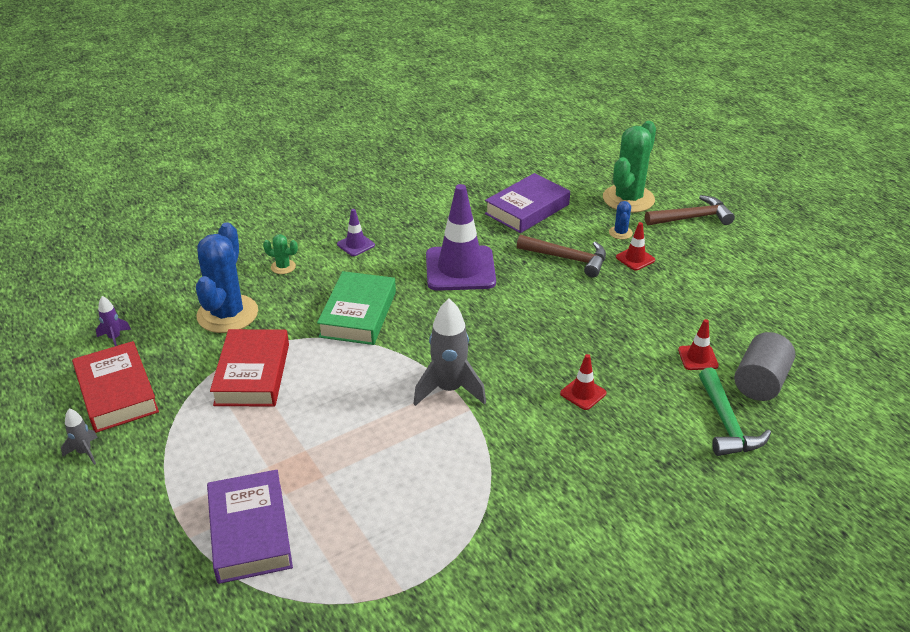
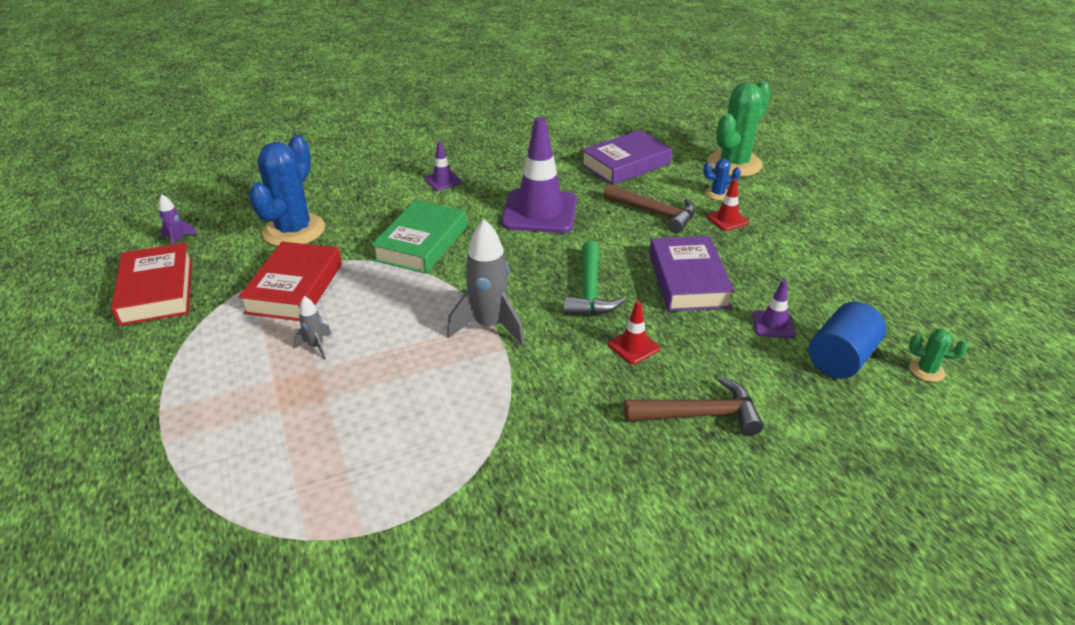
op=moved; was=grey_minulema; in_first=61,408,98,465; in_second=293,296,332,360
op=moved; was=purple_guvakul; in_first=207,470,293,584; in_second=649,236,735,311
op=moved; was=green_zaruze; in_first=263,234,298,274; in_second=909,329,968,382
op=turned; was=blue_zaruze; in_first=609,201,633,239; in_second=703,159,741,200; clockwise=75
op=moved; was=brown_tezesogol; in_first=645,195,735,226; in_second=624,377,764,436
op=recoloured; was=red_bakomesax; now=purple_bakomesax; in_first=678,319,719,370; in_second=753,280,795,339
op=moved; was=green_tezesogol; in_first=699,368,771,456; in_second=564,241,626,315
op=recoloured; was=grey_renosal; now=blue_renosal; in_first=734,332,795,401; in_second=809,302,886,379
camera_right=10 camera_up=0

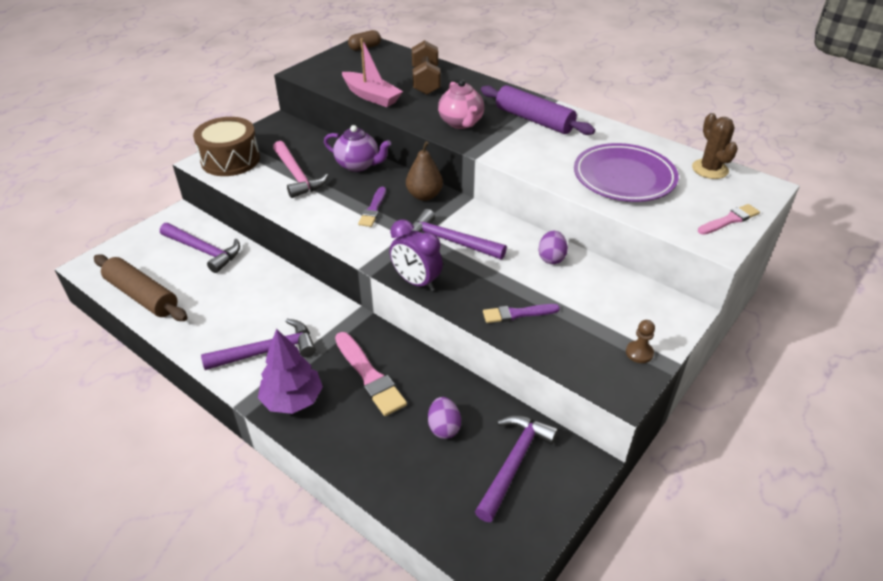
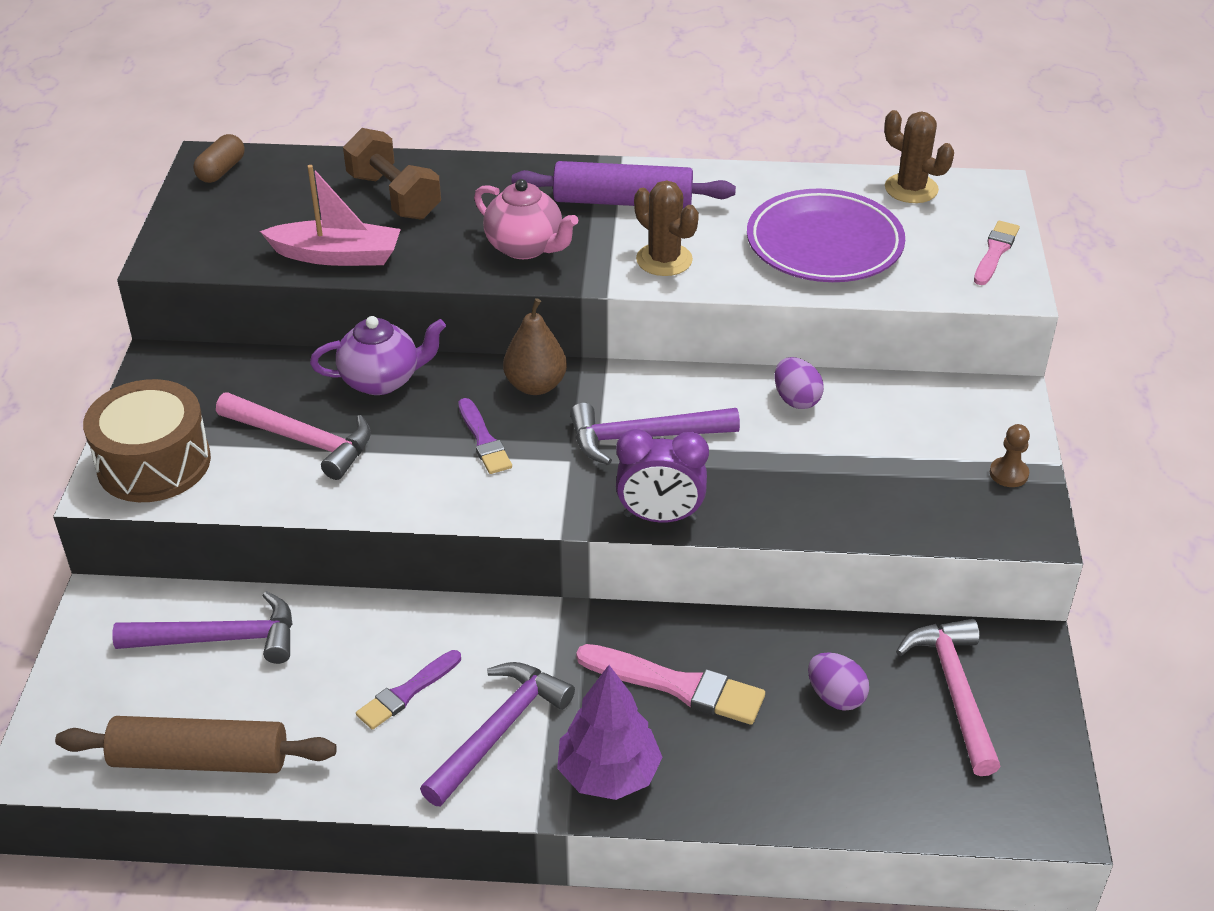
op=recoloured; was=purple_tezesogol; now=pink_tezesogol; in_first=475,415,558,522; in_second=896,619,1001,776
op=moved; was=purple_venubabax; in_first=483,304,560,323; in_second=356,650,461,730
op=added; now=brown_zaruze; in_second=634,181,699,276
camera_right=-35 camera_up=0

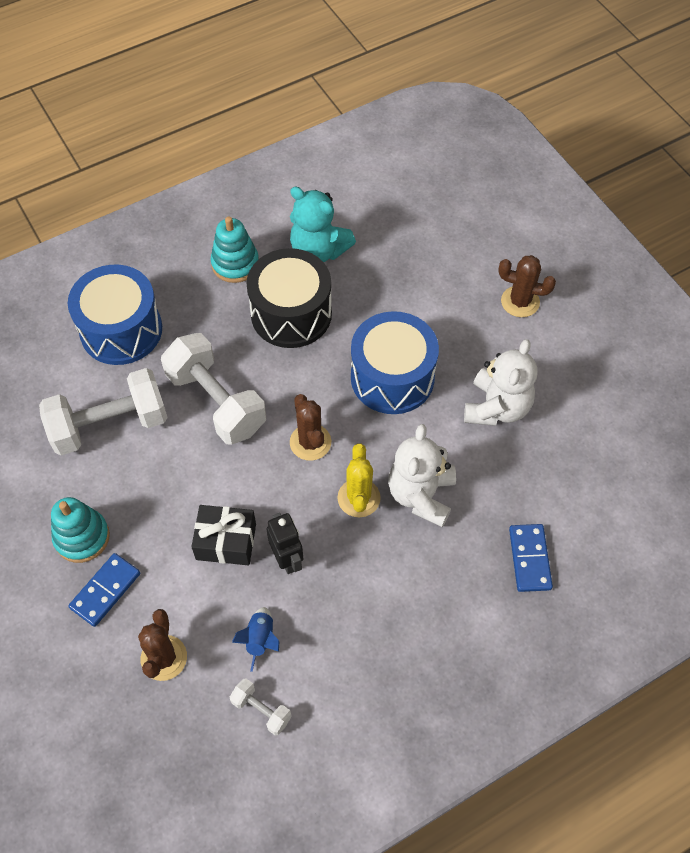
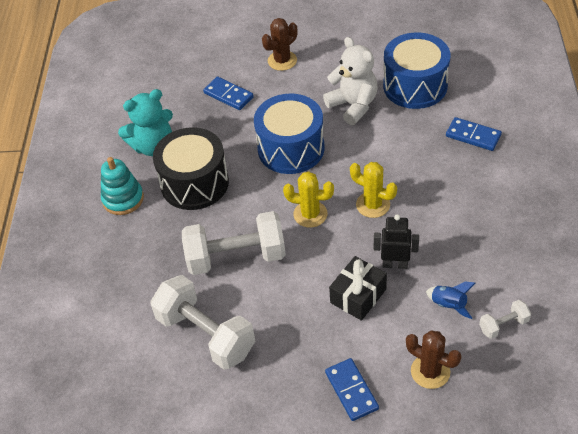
op=turned; was=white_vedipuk; in_first=39,368,168,455; in_second=150,275,255,370; clockwise=-60
op=removed; was=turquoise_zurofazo; in_first=51,497,110,563
op=moved; was=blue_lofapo; in_first=68,265,162,365; in_second=383,33,450,109
op=recoloured; was=brown_zaruze; now=yellow_zaruze; in_first=290,394,331,461; in_second=283,171,334,228
op=removed; was=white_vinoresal; in_first=388,424,456,527
op=added; now=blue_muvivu; in_second=203,77,254,110
camera_right=-55 camera_up=-10

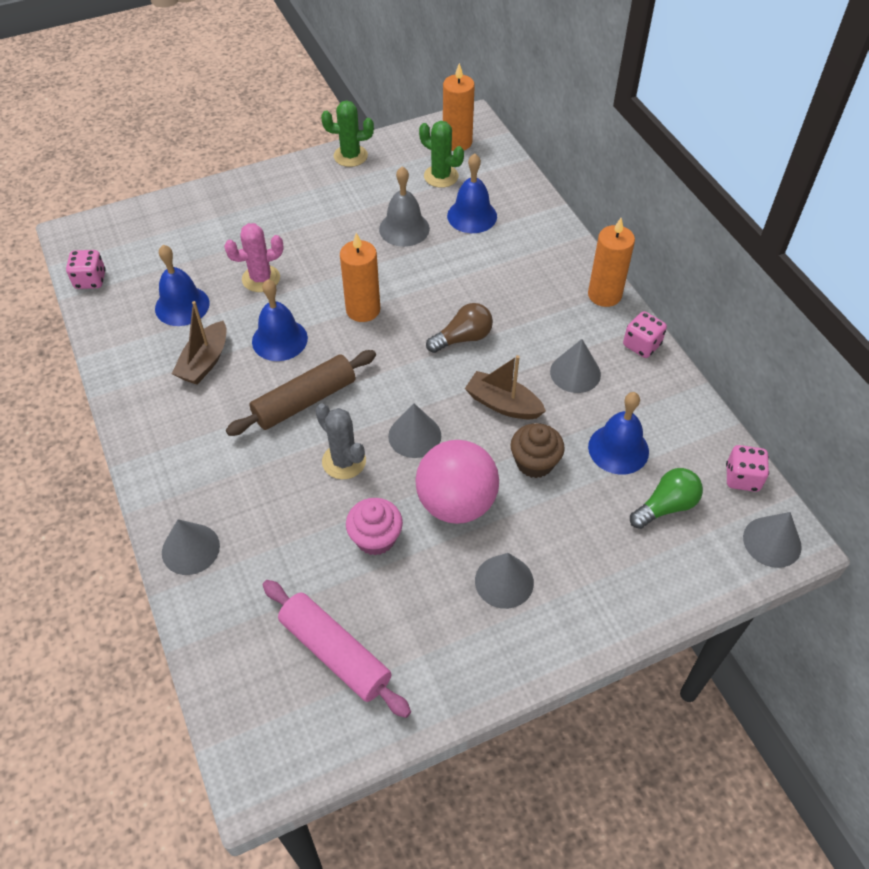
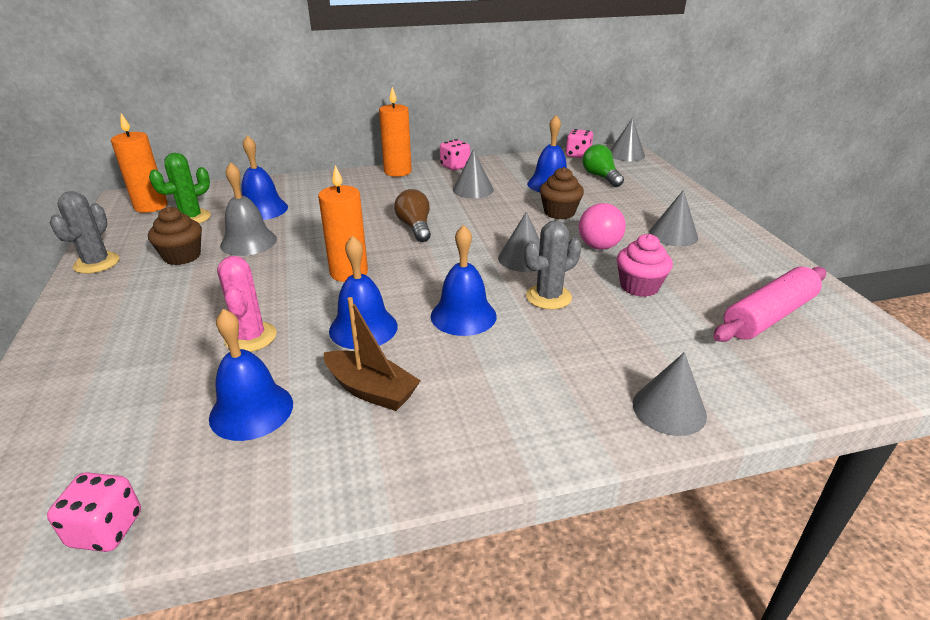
op=replaced; was=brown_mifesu; now=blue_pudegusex; in_first=226,350,376,436; in_second=431,225,497,336
op=recoloured; was=green_zaruze; now=grey_zaruze; in_first=321,100,374,167; in_second=50,191,120,274
op=resized; was=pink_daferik; in_first=415,440,499,524; in_second=579,203,626,250; ratio=0.63
op=removed; was=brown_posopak; in_first=465,355,546,420
op=added; now=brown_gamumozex; in_second=148,207,202,265
camera_right=-80 camera_up=-20

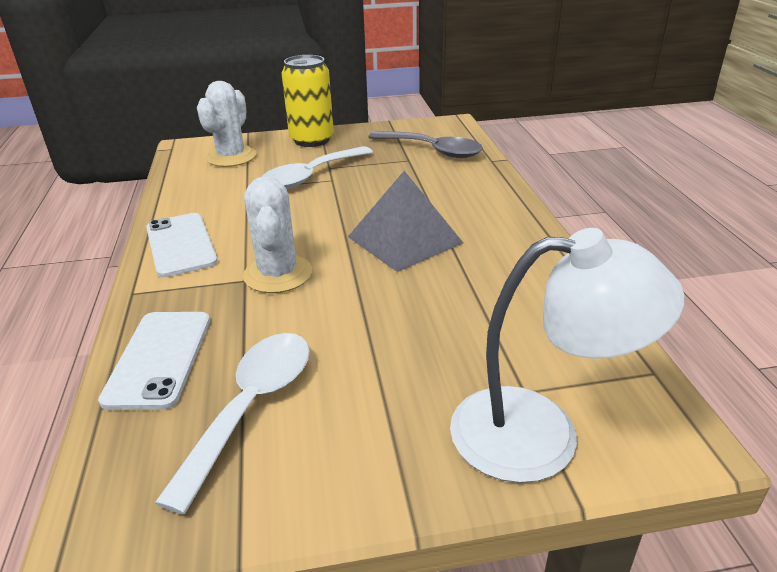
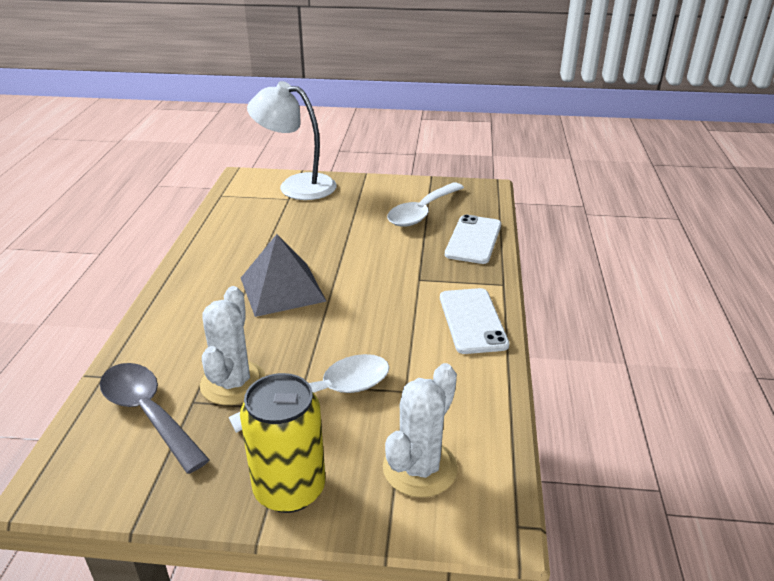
op=moved; was=white_zaruze; in_first=243,176,312,293; in_second=200,286,266,405
camera_right=-165 camera_up=0

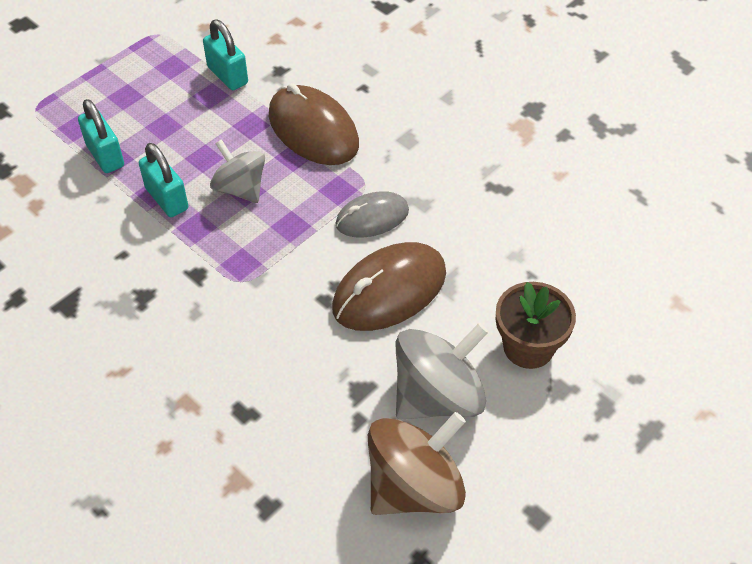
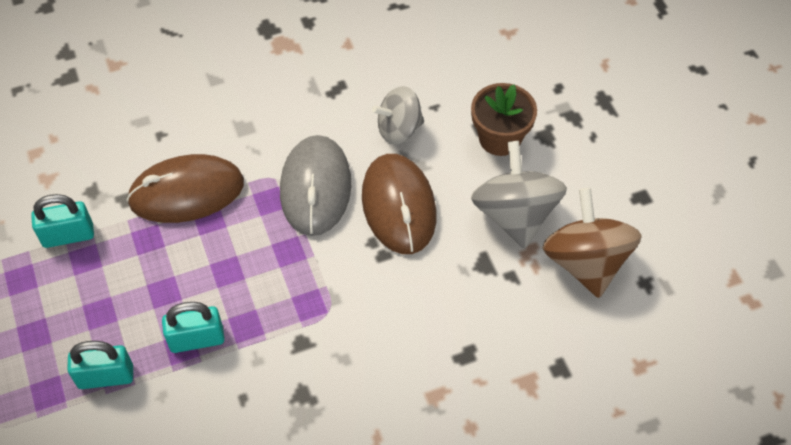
op=moved; was=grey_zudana; in_first=210,139,265,203; in_second=372,86,424,145
op=resized; was=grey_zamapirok; in_first=335,191,409,238; in_second=280,135,351,236; ratio=1.6
camera_right=-65 camera_up=5

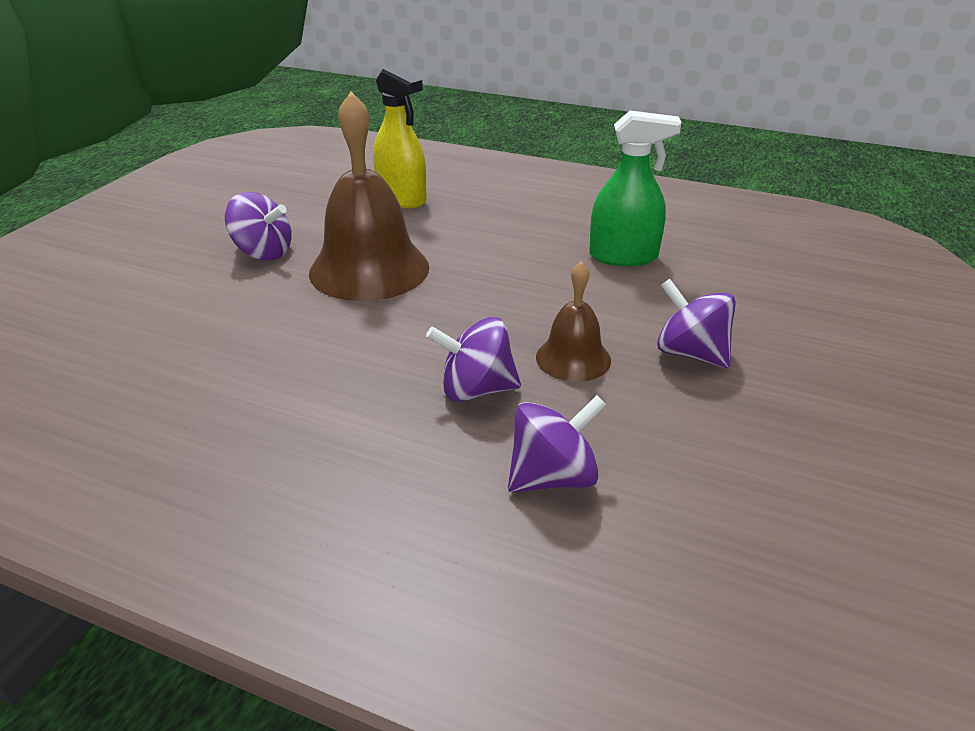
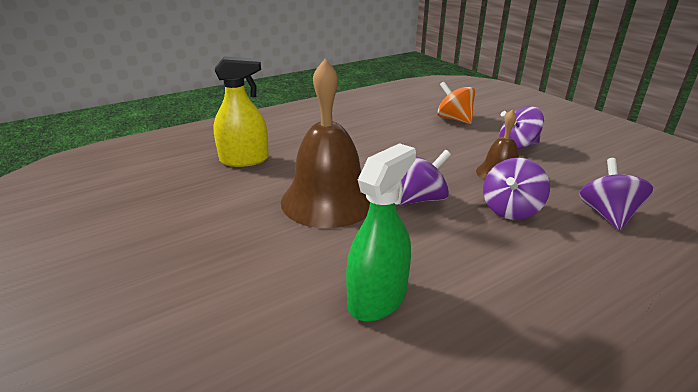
op=moved; was=purple_zudana; in_first=225,192,292,261; in_second=399,150,451,205
op=moved; was=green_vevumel; in_first=589,110,682,266; in_second=346,143,416,321
op=added; now=orange_zudana; in_second=437,81,475,124
camera_right=-55 camera_up=-5

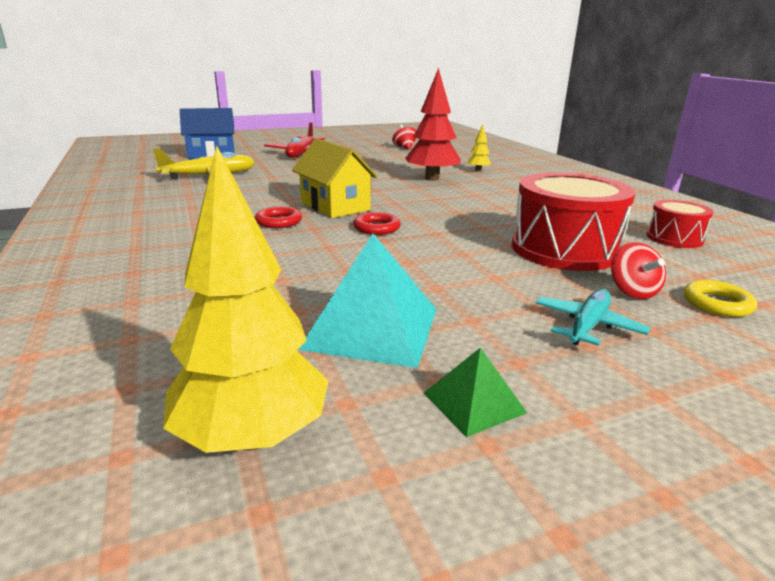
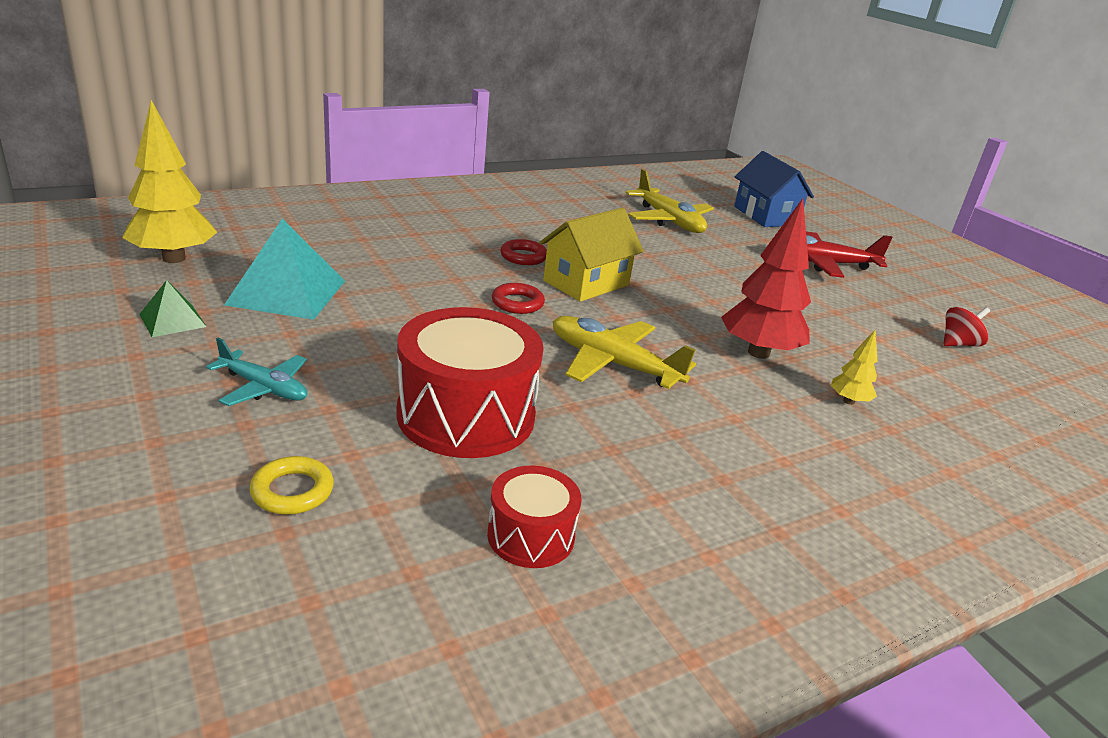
op=removed; was=red_zudana; in_first=611,242,666,299
op=added; now=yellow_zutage; in_second=553,316,696,389
camera_right=80 camera_up=5

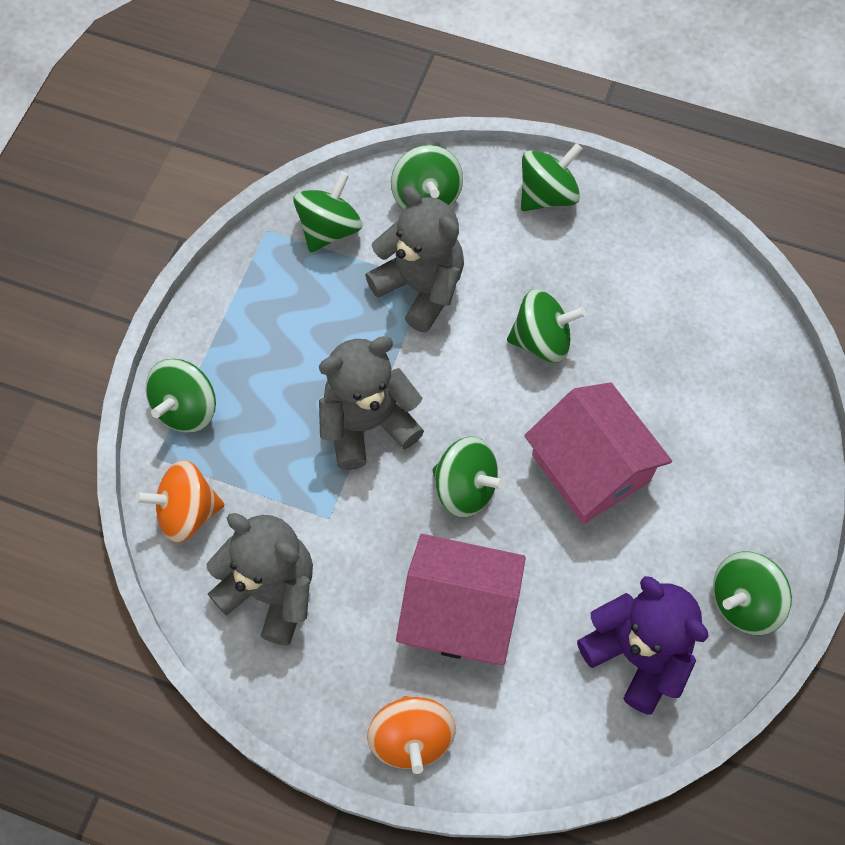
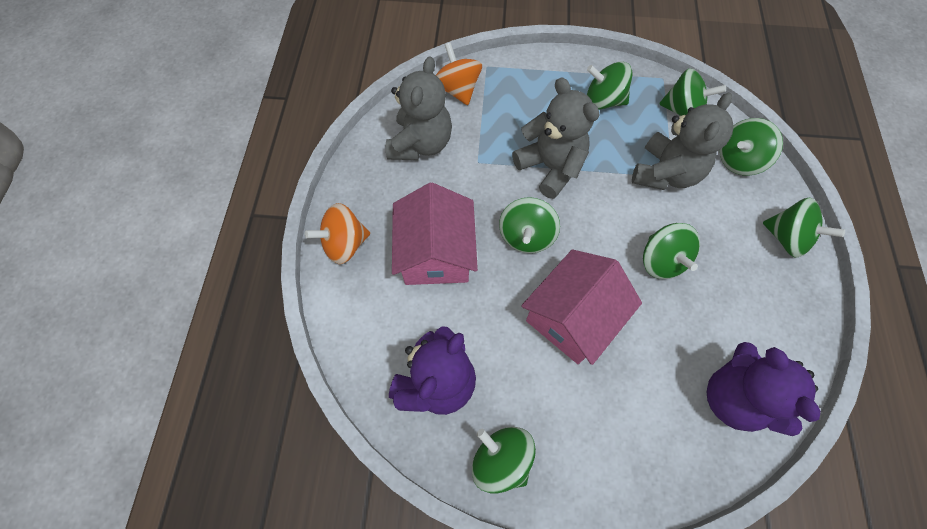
op=moved; was=green_zudana; in_first=145,359,216,433; in_second=587,62,632,110
op=added; now=purple_vinoresal; in_second=707,342,820,436
camera_right=75 camera_up=0

